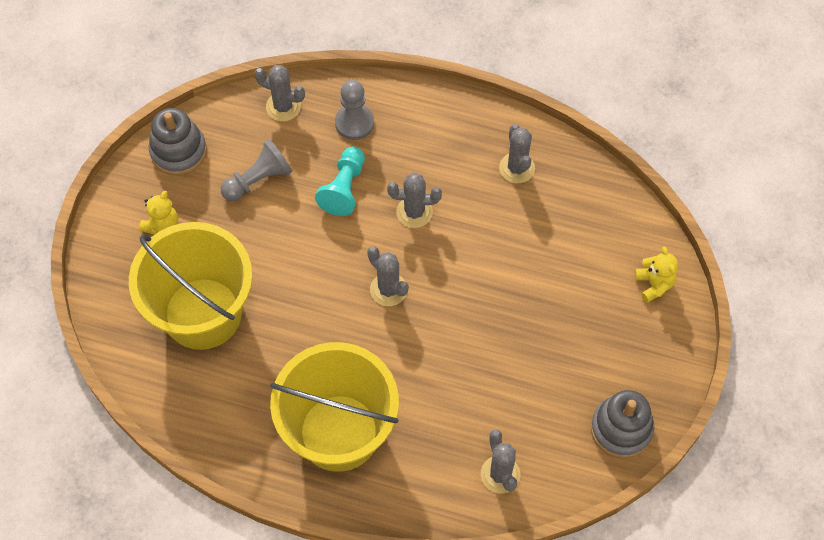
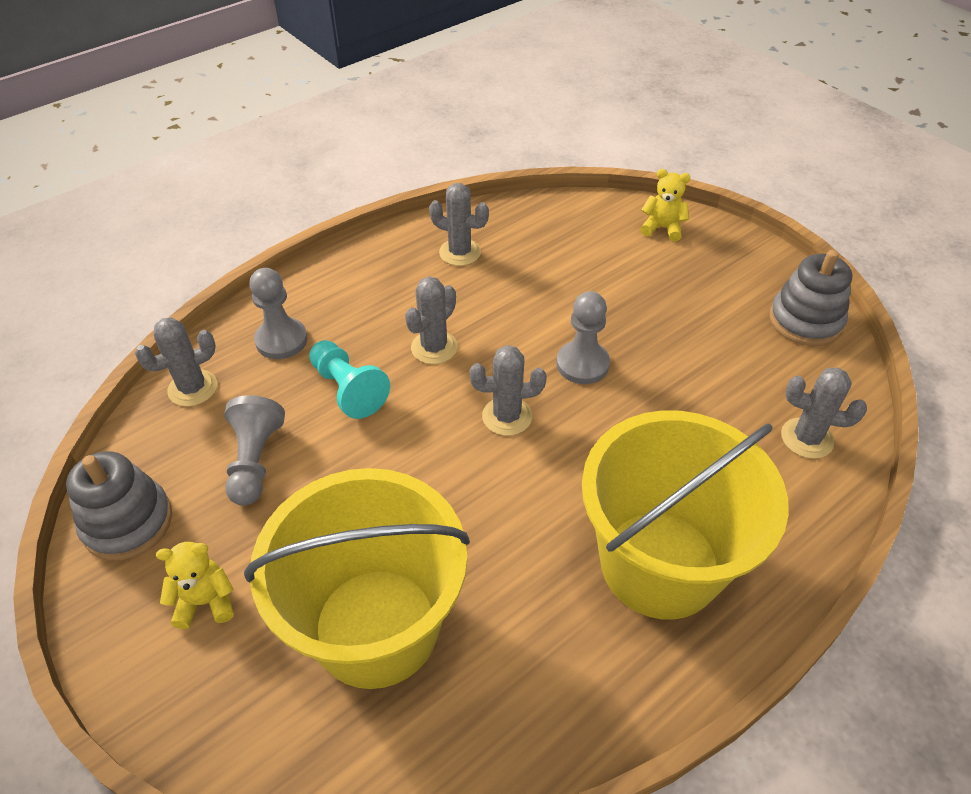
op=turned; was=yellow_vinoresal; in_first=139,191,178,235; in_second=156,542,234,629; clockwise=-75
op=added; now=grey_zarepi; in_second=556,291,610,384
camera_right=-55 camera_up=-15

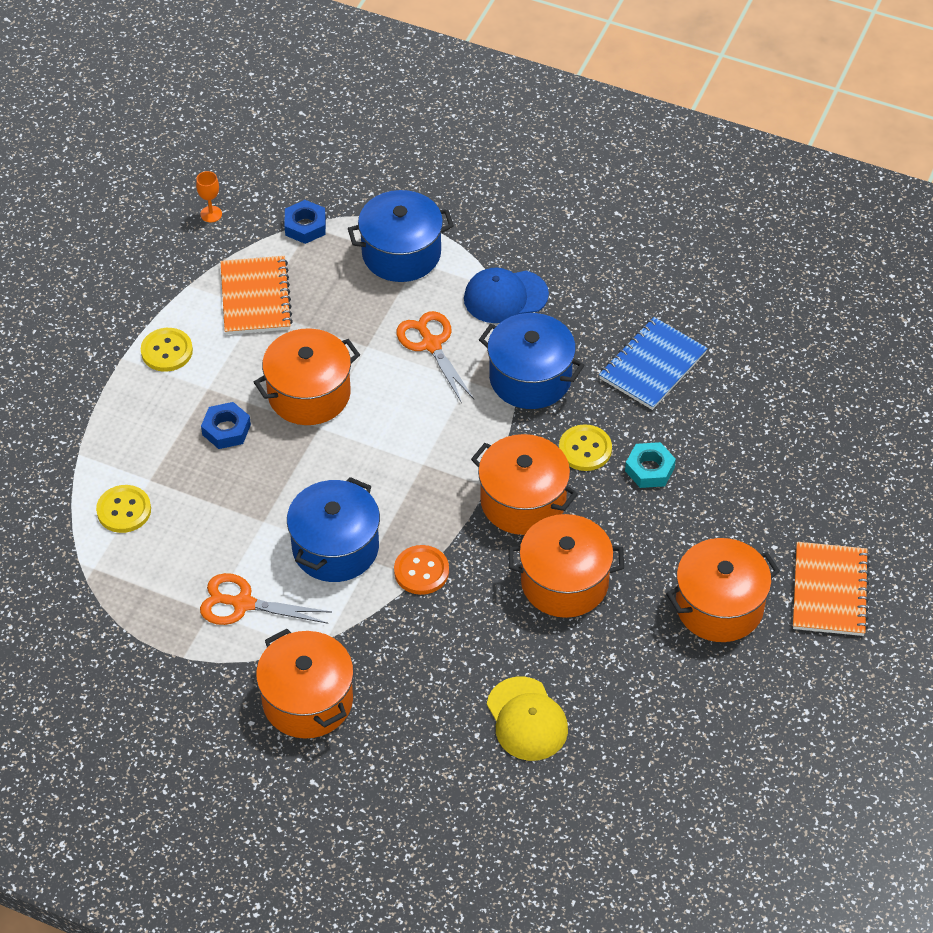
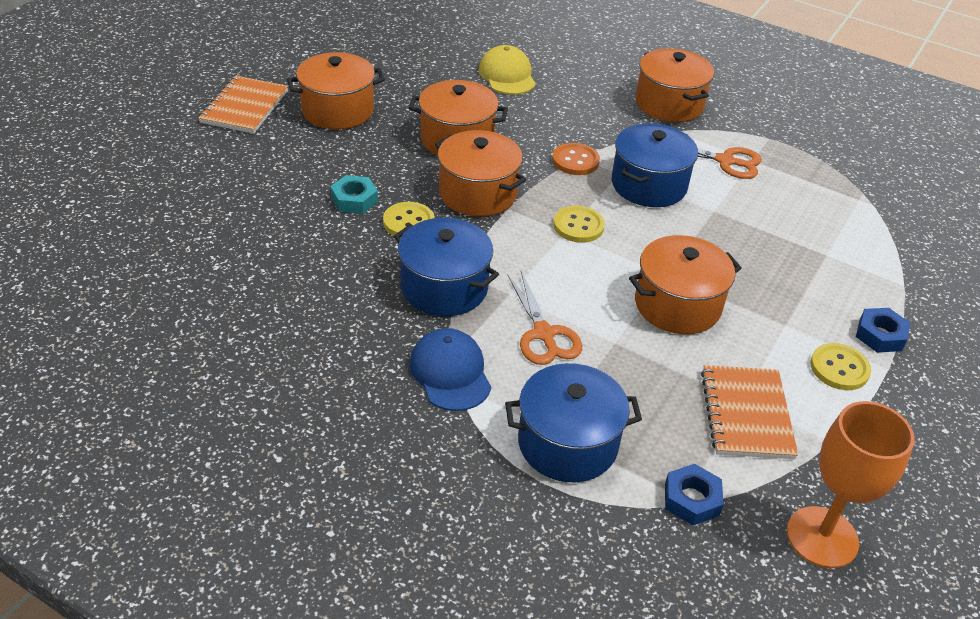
op=moved; was=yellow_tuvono; in_first=96,485,151,533; in_second=553,206,605,243
op=resized; was=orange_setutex; in_first=196,171,222,222; in_second=787,401,915,568; ratio=2.38
op=moved; was=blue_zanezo; in_first=201,402,251,449; in_second=856,308,910,353
op=turned; was=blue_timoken; in_first=464,268,549,323; in_second=409,328,491,411; clockwise=-105
op=removed; was=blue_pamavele; in_first=599,317,708,410
camera_right=-175 camera_up=-10

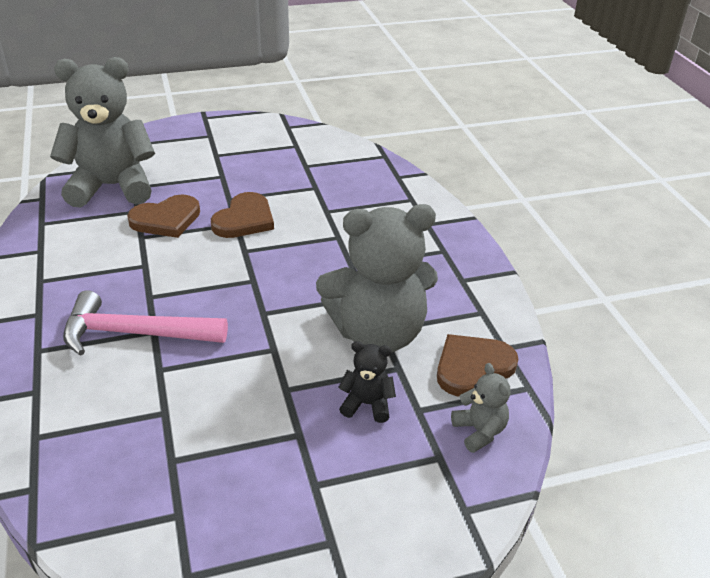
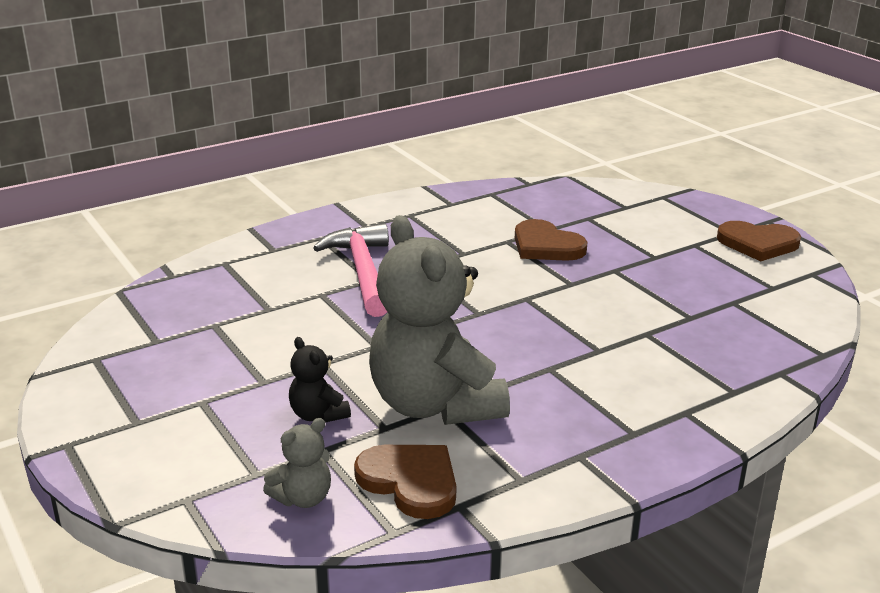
op=removed; was=grey_vinoresal; in_first=50,57,155,208
op=moved; was=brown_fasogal; in_first=211,192,274,238; in_second=717,221,801,261
op=turned; was=black_vinoresal; in_first=338,341,396,423; in_second=289,337,351,423; clockwise=150
camera_right=75 camera_up=-10

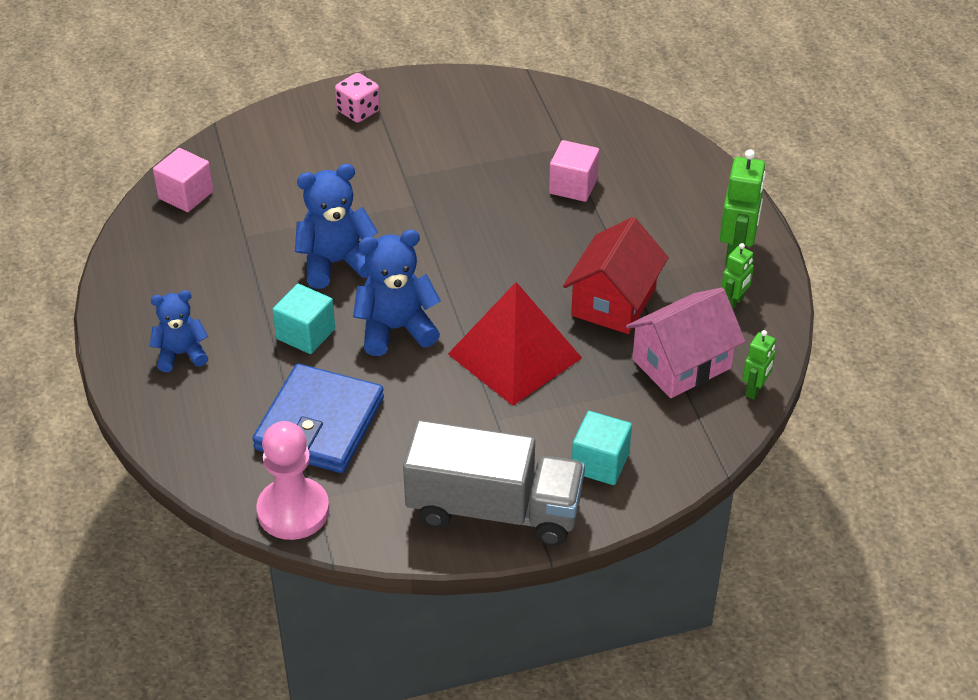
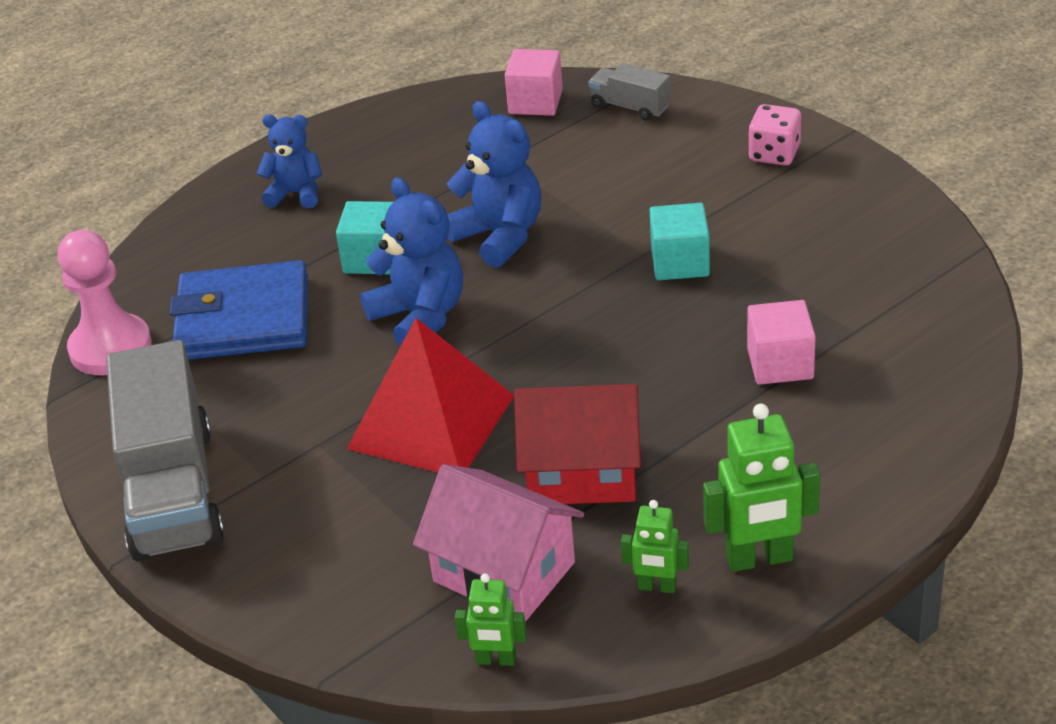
op=turned; was=blue_vinoresal; in_first=150,290,208,372; in_second=257,115,322,208; clockwise=-45
op=moved; was=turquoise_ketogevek; in_first=572,411,632,485; in_second=650,203,710,280
op=added; now=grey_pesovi; in_second=588,63,671,121
camera_right=70 camera_up=-5

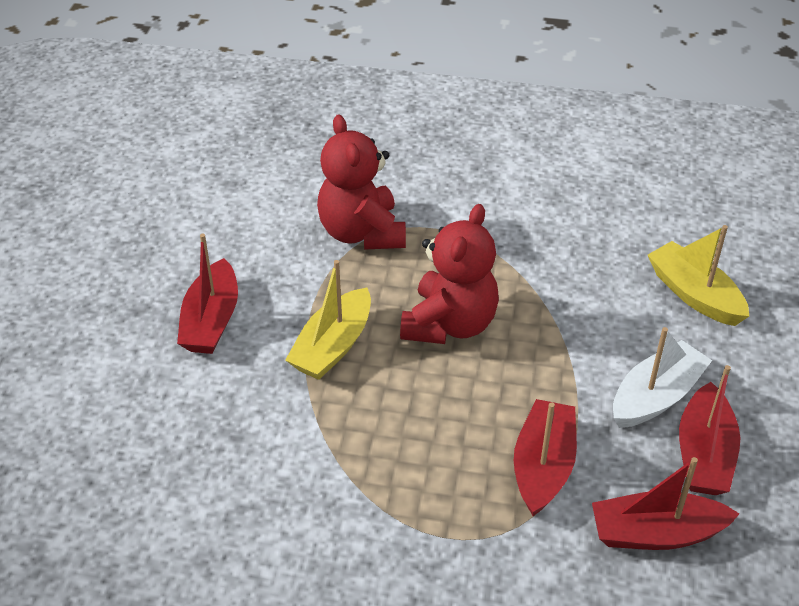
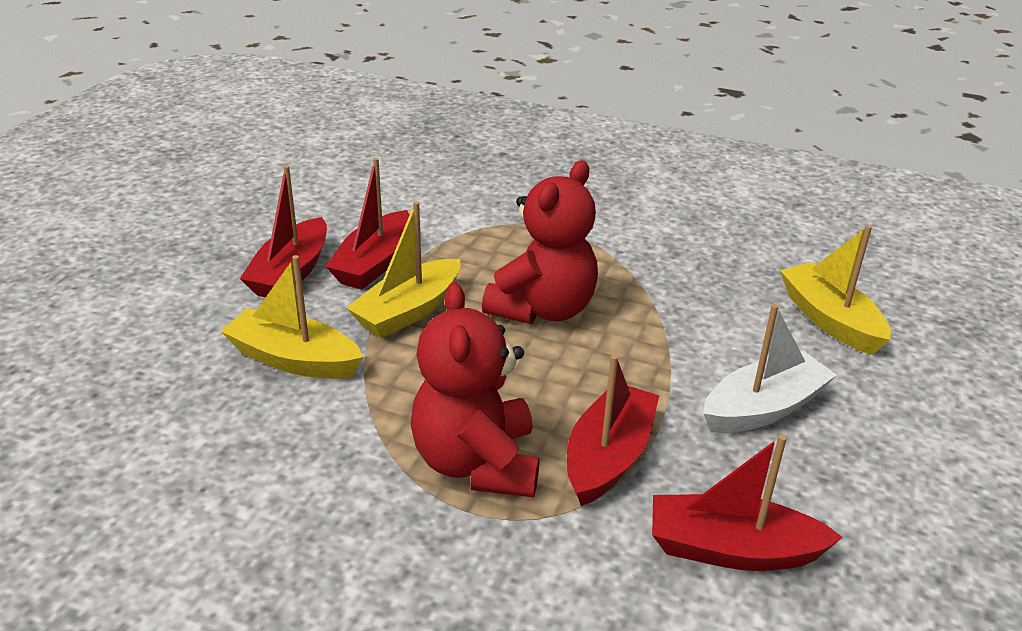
op=moved; was=red_vinoresal; in_first=317,115,406,250; in_second=410,282,539,497
op=moved; was=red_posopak; in_first=679,365,740,495; in_second=325,158,410,290
op=added; now=yellow_posopak; in_second=221,255,363,379
camera_right=10 camera_up=-10

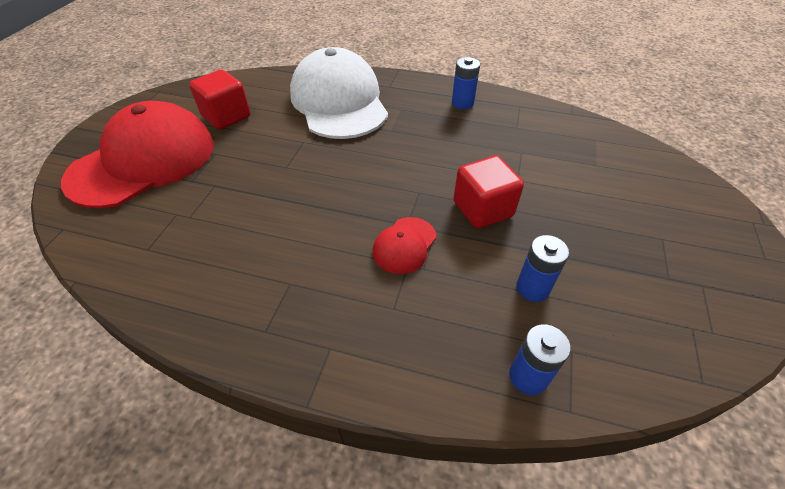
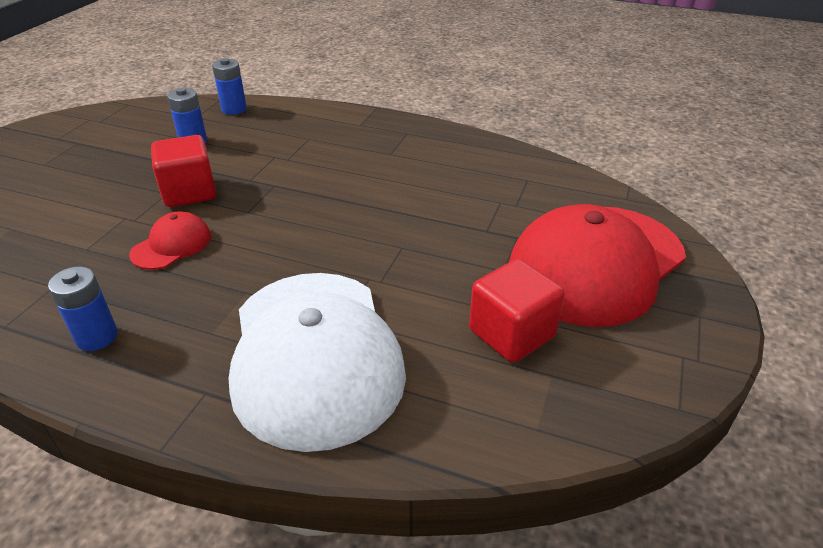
op=moved; was=red_timoken; in_first=372,217,437,274; in_second=129,212,211,270
camera_right=-175 camera_up=-10

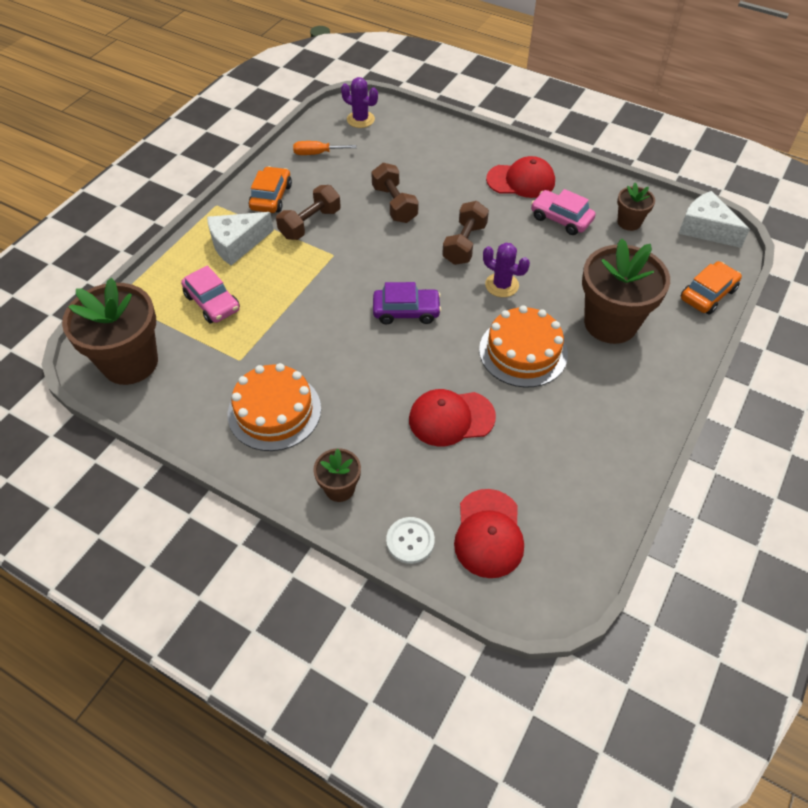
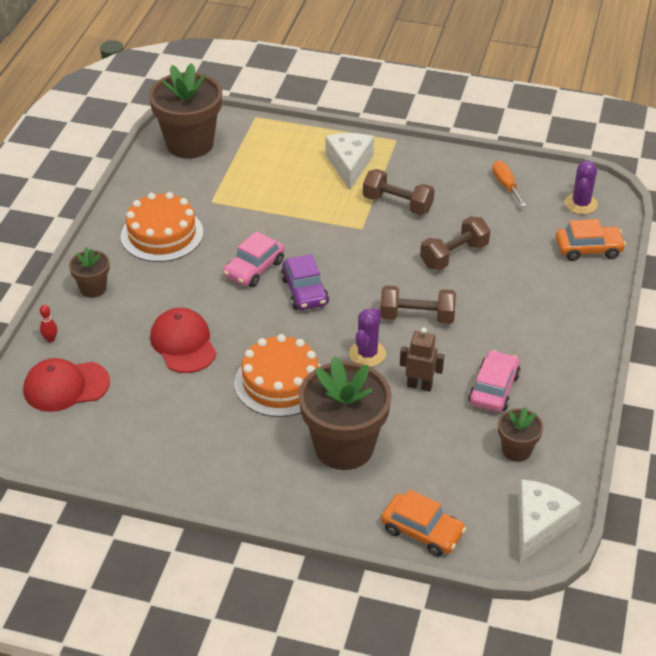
op=moved; was=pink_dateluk; in_first=181,265,240,323; in_second=223,231,285,287
op=turned; was=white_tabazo; in_first=207,212,274,266; in_second=325,133,374,190; clockwise=45
op=moved; was=orange_dateluk; in_first=249,166,292,213; in_second=556,219,626,261
op=replaced; was=white_tuvono; now=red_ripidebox; in_first=386,517,435,564; in_second=40,305,57,343
op=removed; was=red_timoken; in_first=486,156,555,198
op=added; now=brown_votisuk; in_second=400,327,444,391
camera_right=75 camera_up=-10

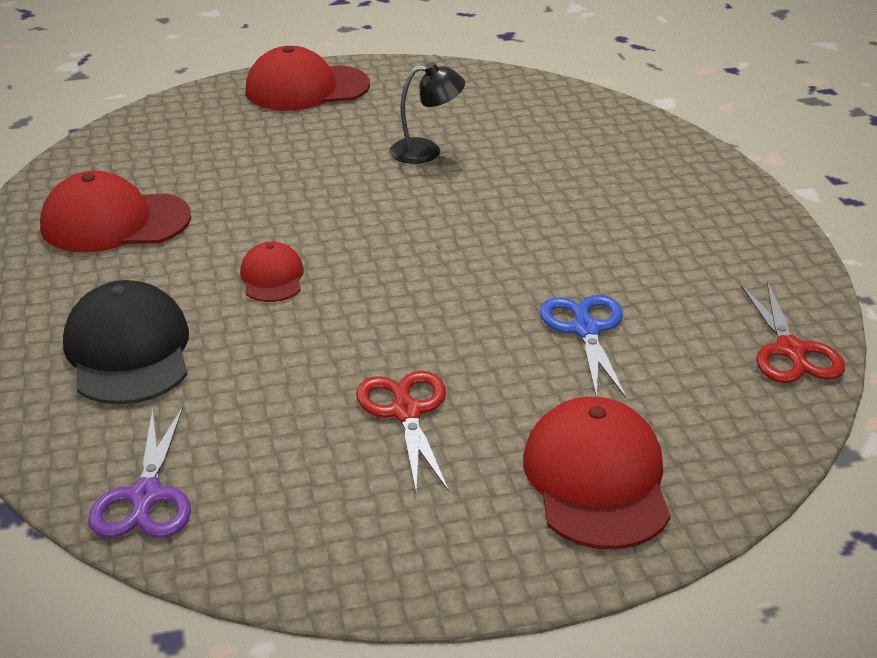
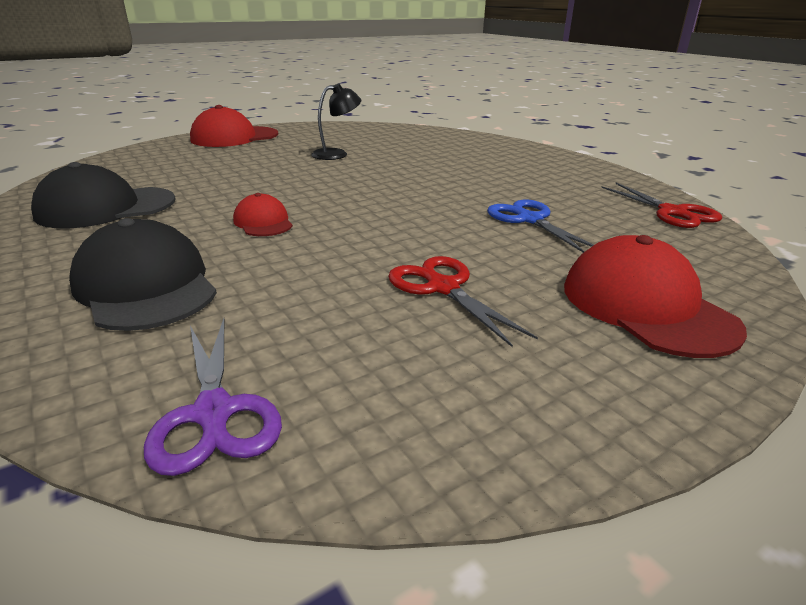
op=recoloured; was=red_timoken; now=black_timoken; in_first=40,171,191,252; in_second=31,162,176,228
camera_right=-20 camera_up=-5

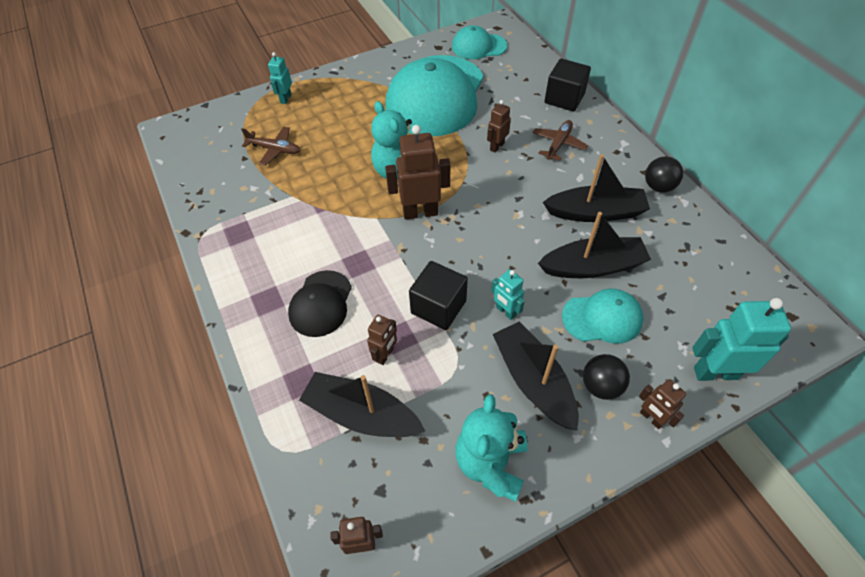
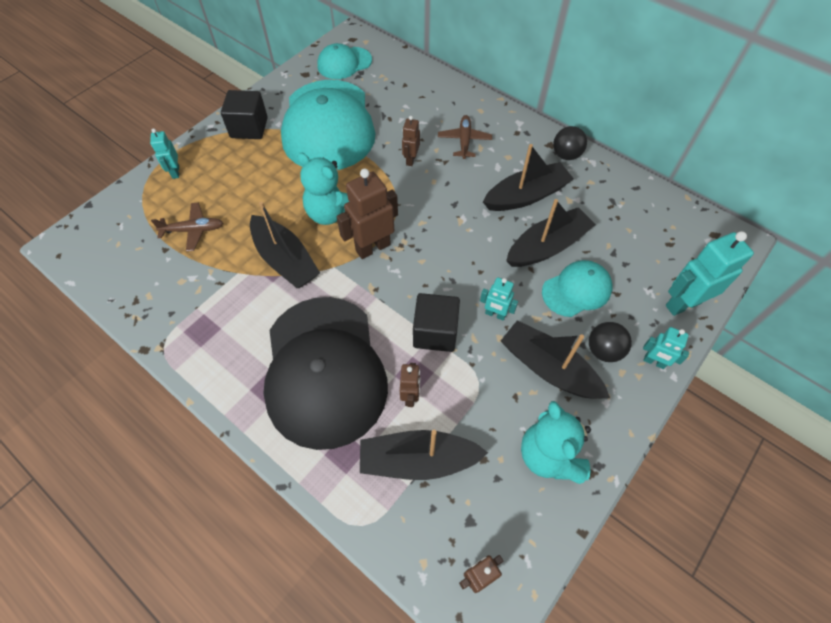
op=resized; was=black_timoken; in_first=288,270,352,337; in_second=263,297,388,450; ratio=2.06
op=moved; was=black_ketogevek; in_first=545,59,591,111; in_second=221,90,268,139
op=recoloured; was=brown_votisuk; now=turquoise_votisuk; in_first=639,379,686,429; in_second=643,327,689,369
op=added; now=black_posopak; in_second=250,201,320,288
camera_right=-25 camera_up=5

